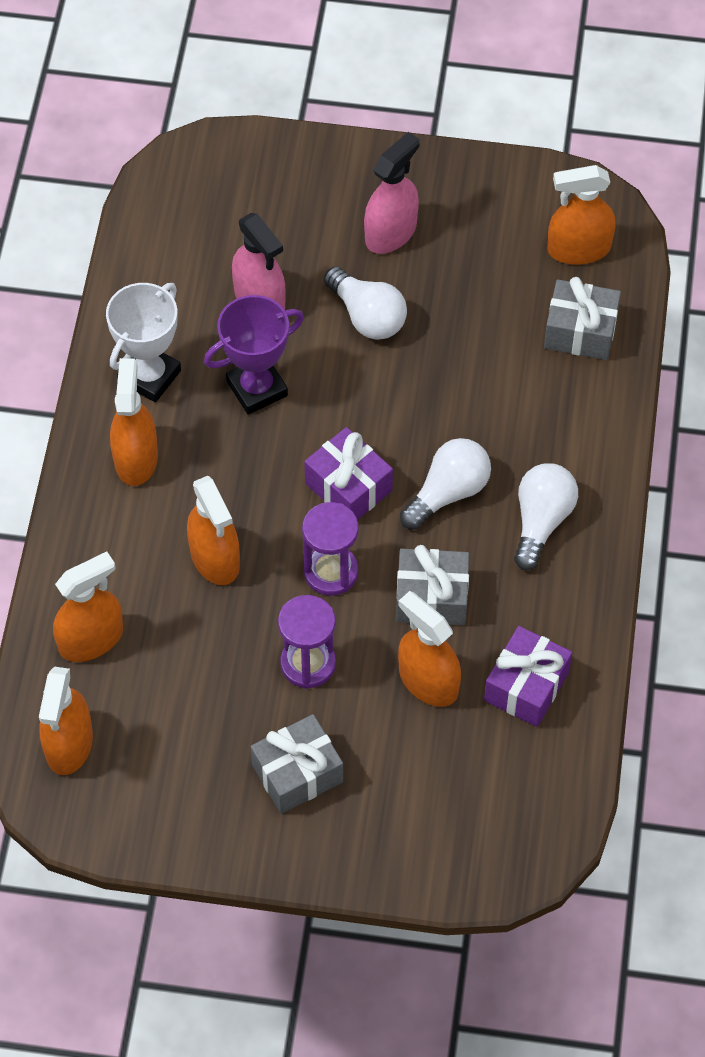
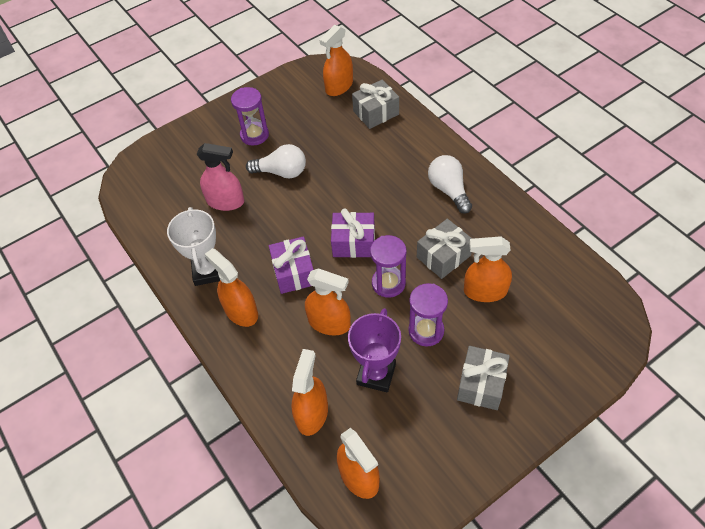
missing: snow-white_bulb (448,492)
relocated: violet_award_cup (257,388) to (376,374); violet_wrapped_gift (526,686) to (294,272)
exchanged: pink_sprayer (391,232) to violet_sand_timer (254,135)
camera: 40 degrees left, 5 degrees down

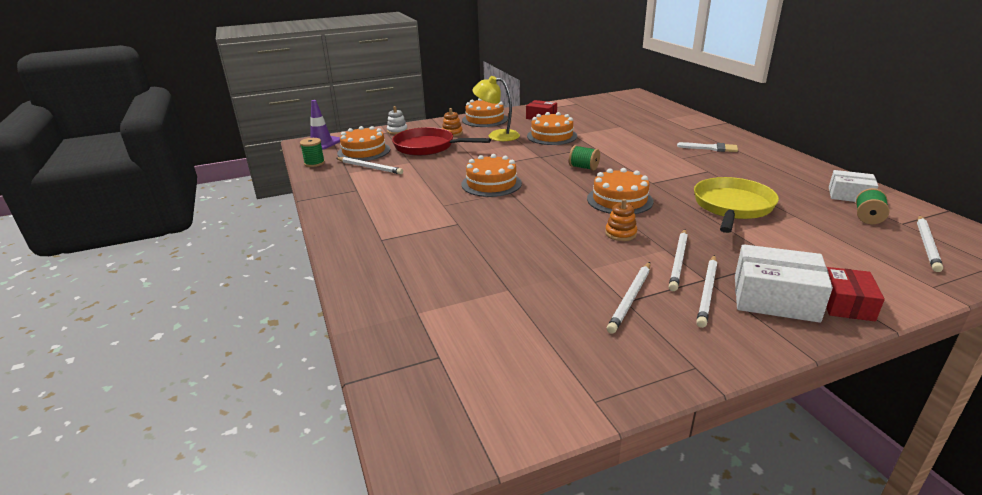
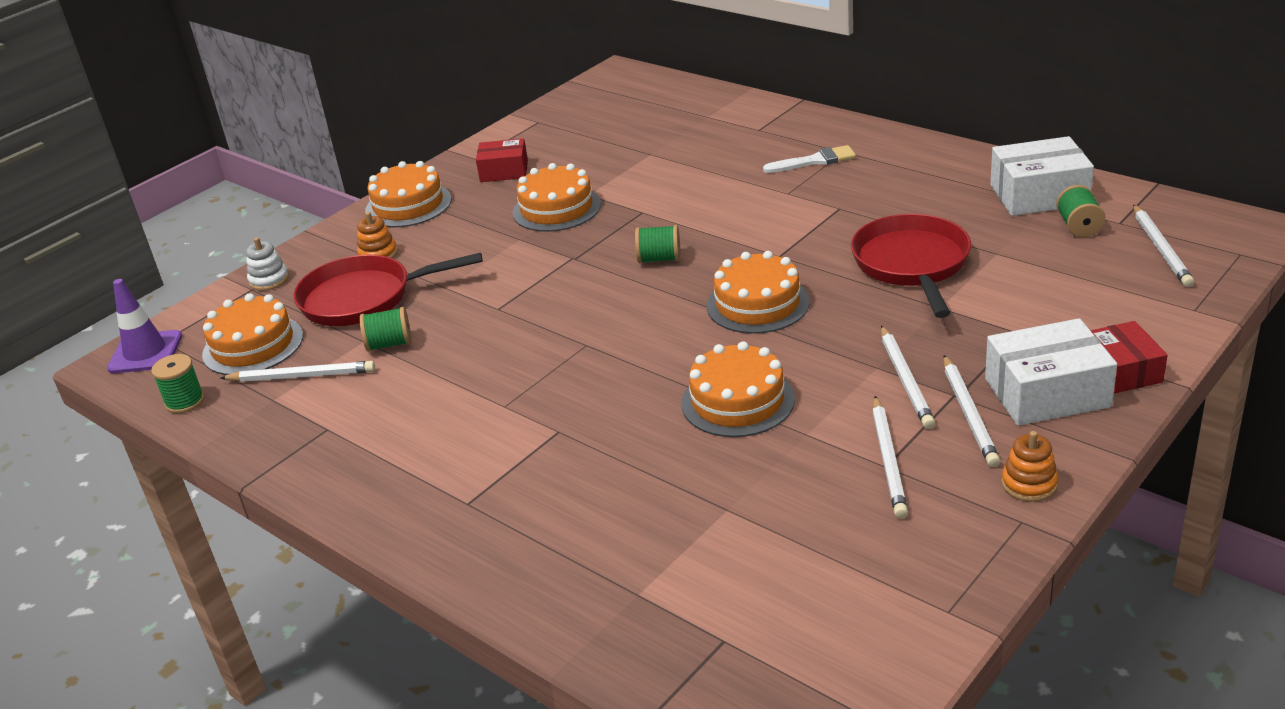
missing: bright_yellow_desk_lamp (497,135)
appeared: emerald_spool (389,344)
relocated: orange-coloured_gateau (491,184) to (737,401); orange-coloured_stacking_toy (620,233) to (1029,484)
colour: bright_yellow_pan (732,207) to scarlet_pan (912,265)
size: snow-white_box (849,195) = (1039,195) x1.55
camera: 25 degrees left, 5 degrees up

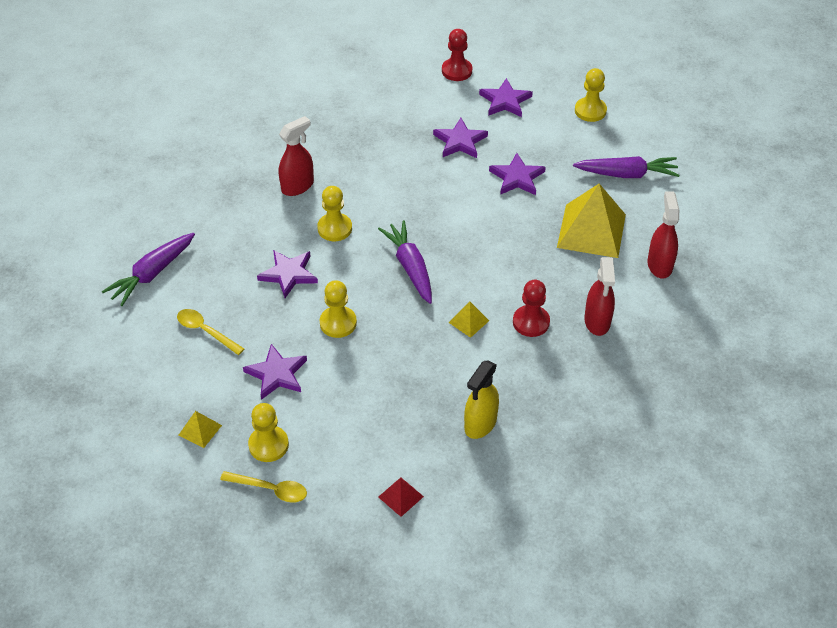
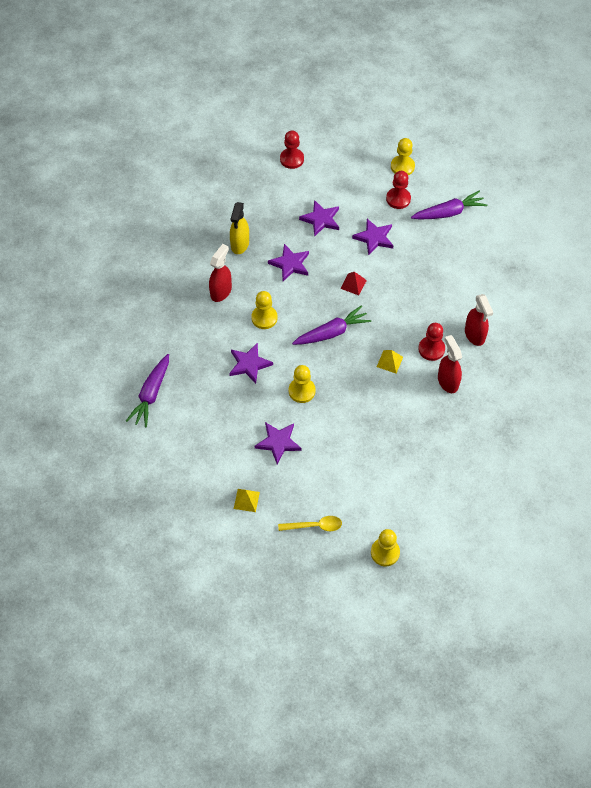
missing: bright_yellow_teaspoon (206,331); bright_yellow_pyramid_shape (591,231)
appeared: scarlet_pawn (398,199)
relocated: bright_yellow_pawn (268,445) to (385,552); scarlet_pyramid_shape (401,496) to (353,284); bright_yellow_sprayer (480,424) to (240,244); violet_star_shape (505,101) to (290,264); scarlet_sprayer (659,265) to (447,381)
spun: violet_root_vegetable (410,267) = (331,332) 105 degrees clockwise
camera: 20 degrees left, 10 degrees up

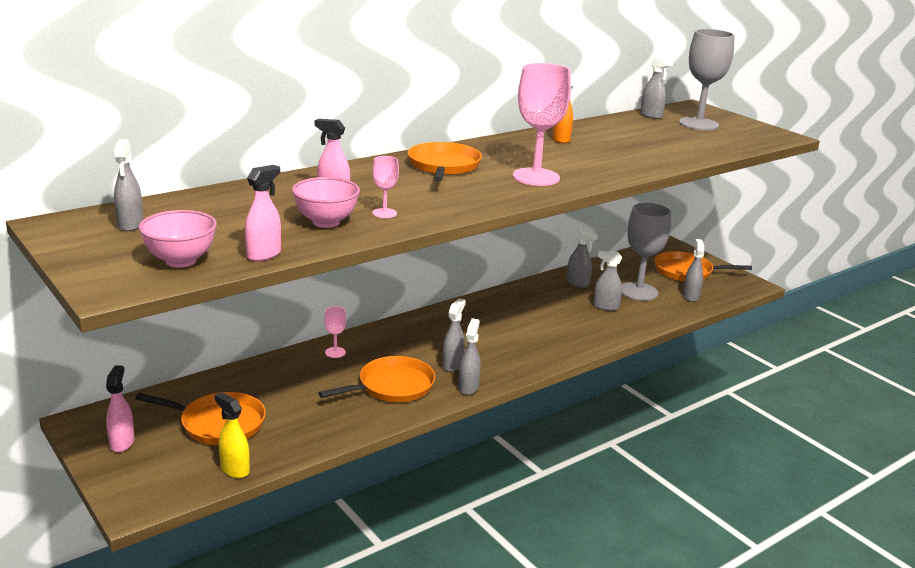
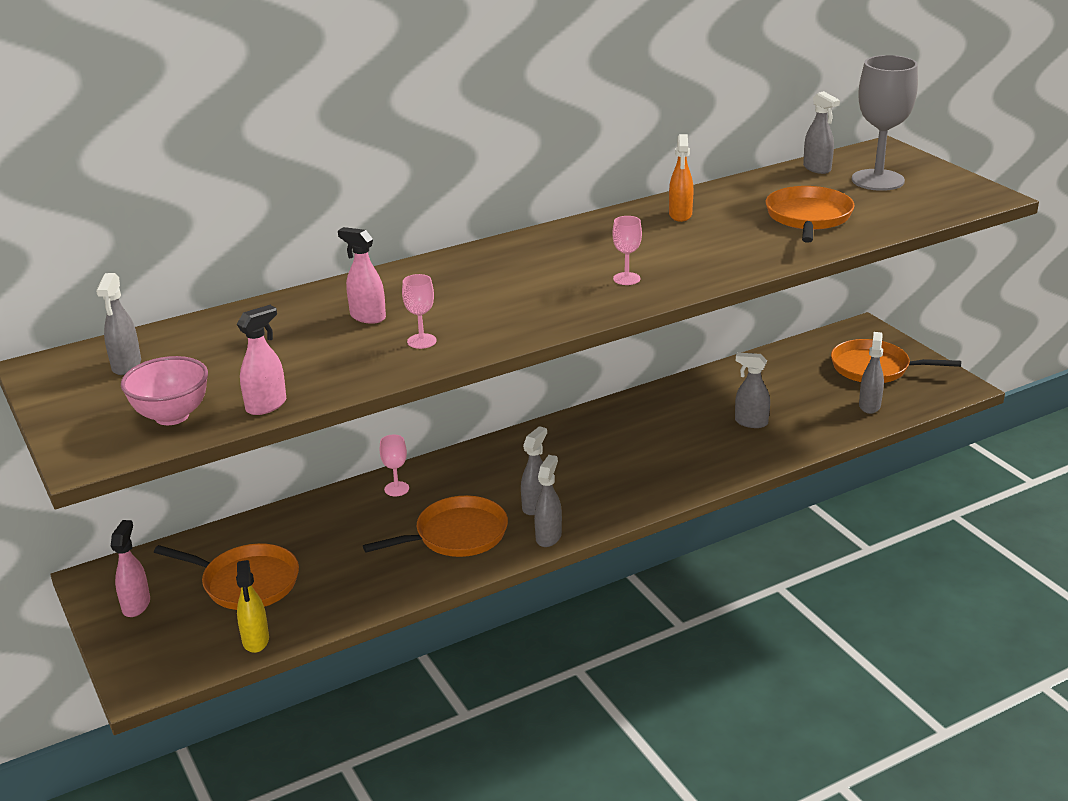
missing: pink_bowl (326,222); grey_sprayer (578,283); grey_goblet (638,291)
relocated: orange-coloured_pan (443,166) to (808,217)
spun: bright_yellow_sprayer (234,469) = (256,640) 150 degrees counterclockwise
size: pink_goblet (536,177) = (626,279) x0.46
camera: 10 degrees right, 5 degrees up

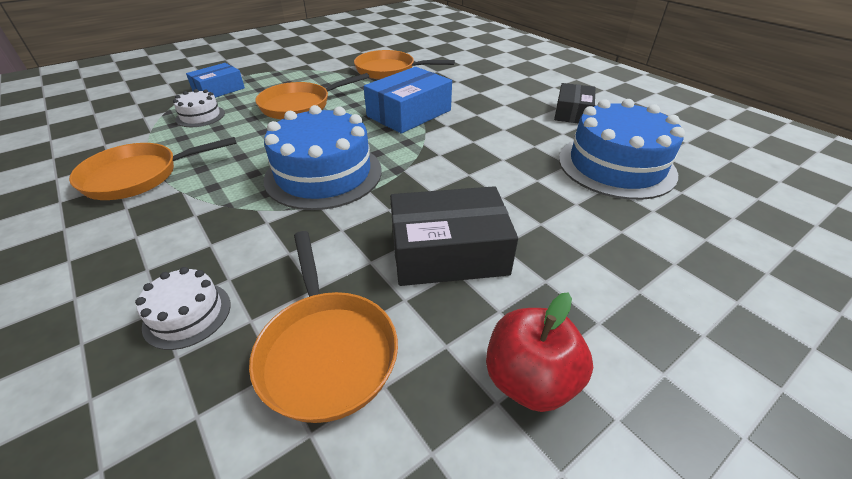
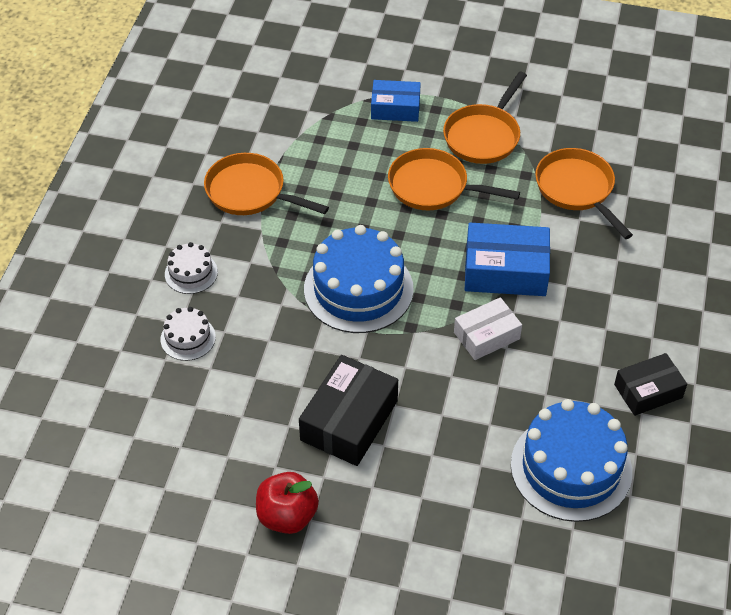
appeared: snow-white_box (486,336)
relocated: snow-white_gateau (200,116) to (191,273); orange-coloured_pan (326,351) to (483,136)
spun: ebony_box (448,252) = (349,420) 75 degrees clockwise
camera: 50 degrees right, 10 degrees up

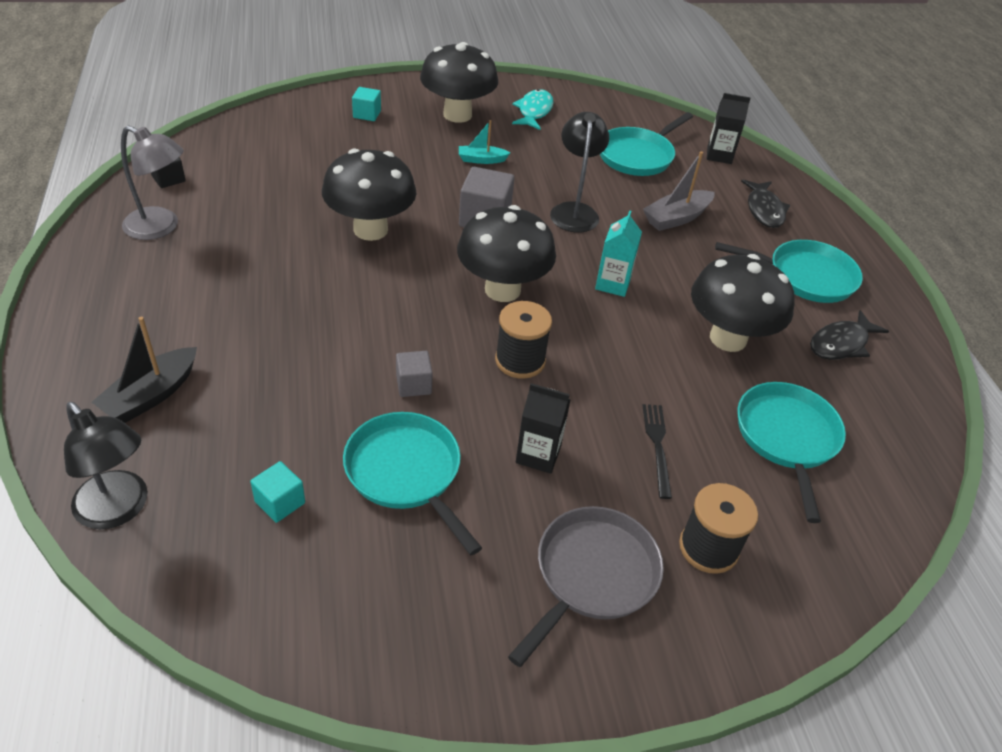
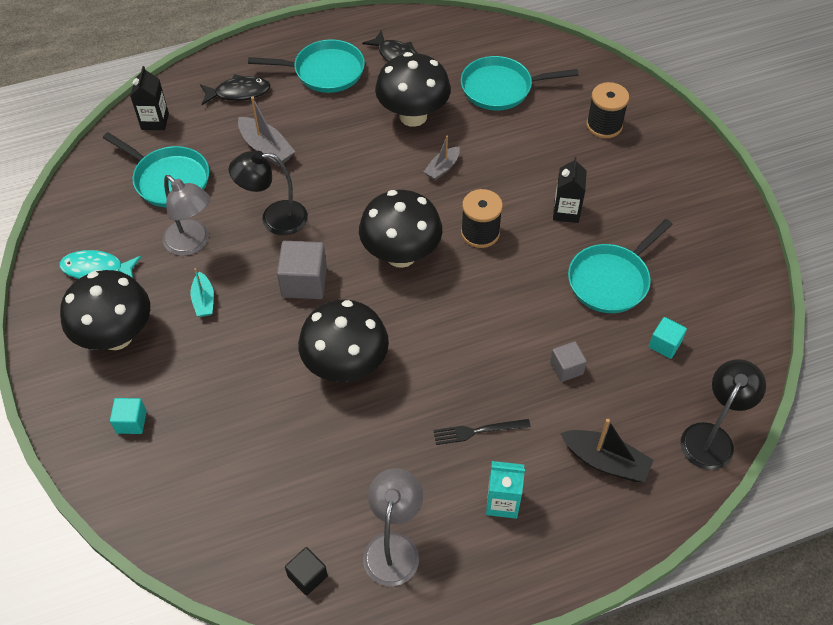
missing: grey_pan (592,575)
appeared: grey_desk_lamp (192,243); grey_toy_boat (442,168)
relocated: grey_block (413,384) to (566,368); aqua_milk_carton (612,284) to (502,502); ebony_table_fork (657,446) to (478,431)
spun: aqua_pan (805,276) = (324,71) 90 degrees clockwise
camera: 95 degrees left, 10 degrees up

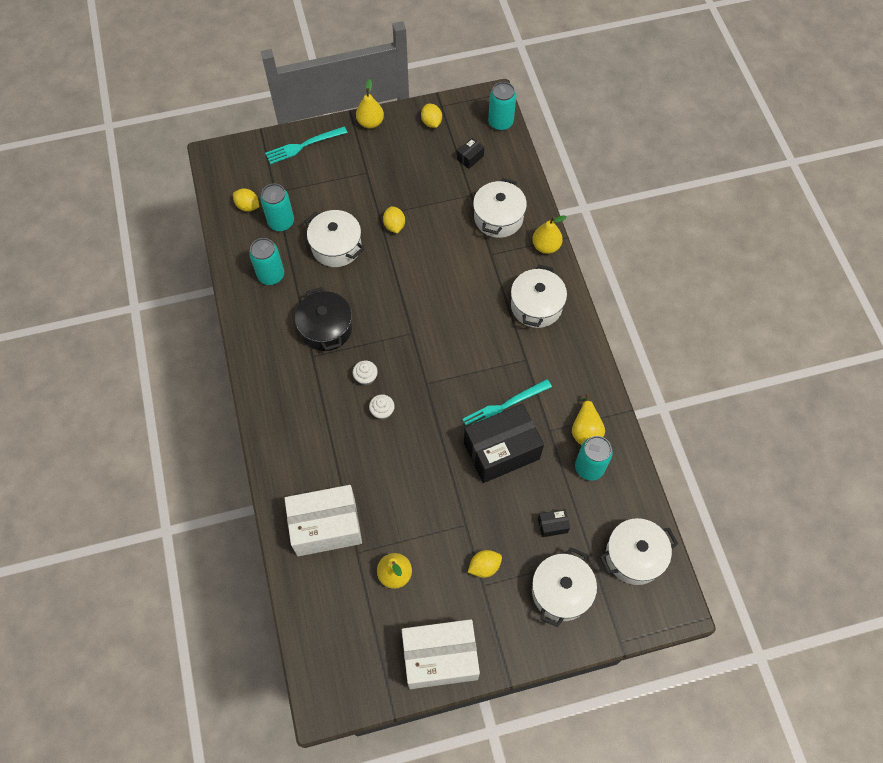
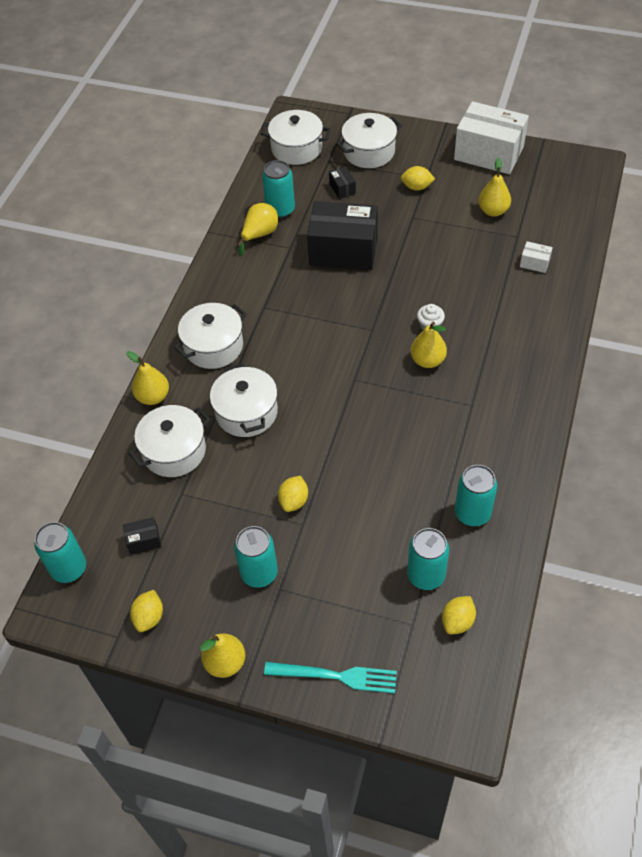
missing: ebony_cooking_pot (326,328); aqua_table_fork (504,406)
appeared: aqua_can (259,573)
relocated: snow-white_cooking_pot (336,246) to (246,412)
exchanged: snow-white_cupcake (366,377) to bright_yellow_pear (427,360)
spun: bright_yellow_citrus_fruit (248,206) = (457,621) 60 degrees clockwise; ebony_box (552,525) = (342,189) 45 degrees clockwise
size: snow-white_box (326,527) = (534,263) x0.41
camera: 145 degrees left, 10 degrees down

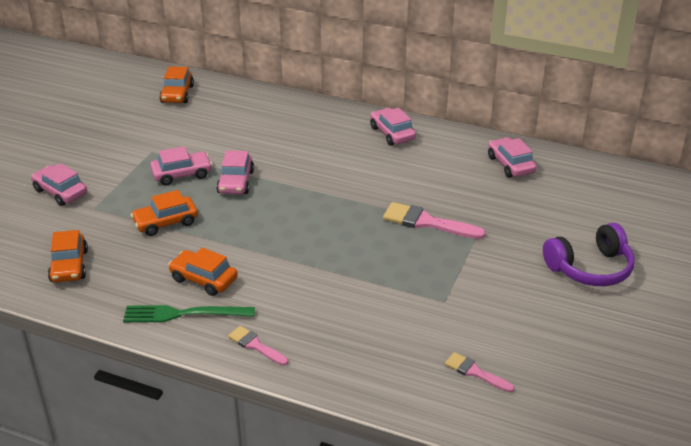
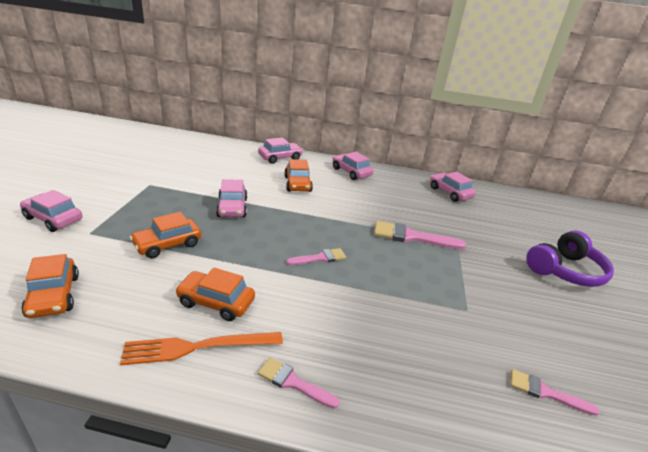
appeared: pink_paintbrush (320,258)
relocated: pink_toy_car (182,174) to (280,158); orange-coloured_toy_car (177,94) to (297,184)
colour: emerald_table_fork (183,314) to orange-coloured_table_fork (198,347)
camera: 15 degrees left, 5 degrees down

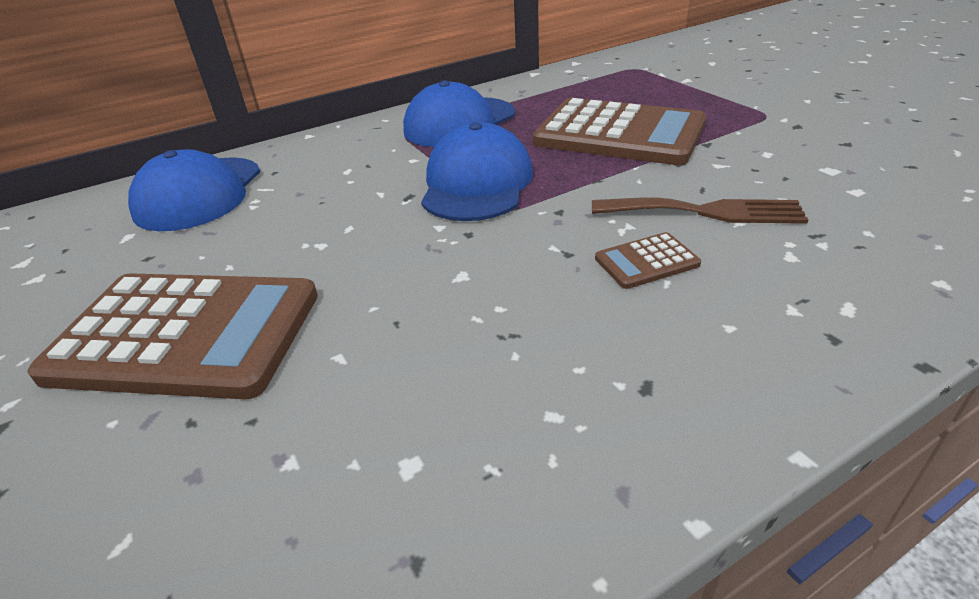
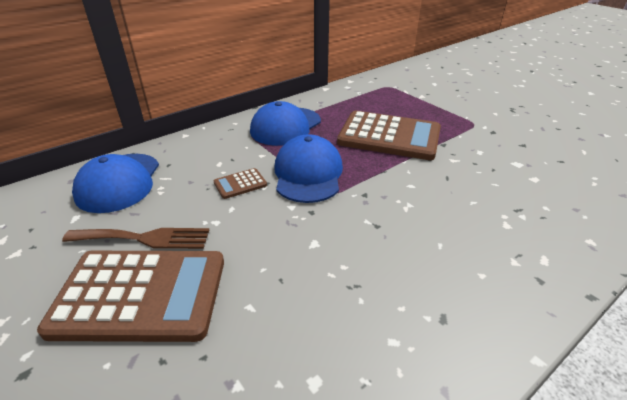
relocated: brown_table_fork (705,212) to (144,238); brown_adding_machine (646,261) to (240,184)
camera: 10 degrees left, 0 degrees up

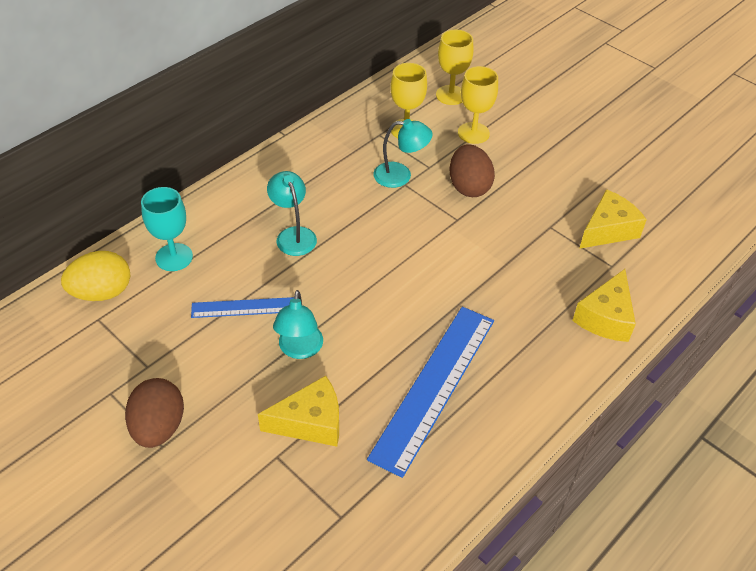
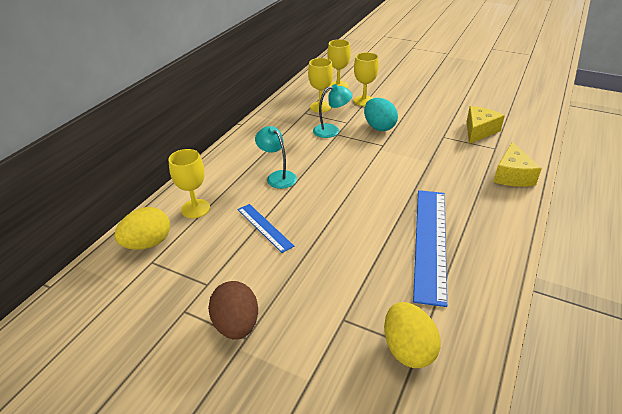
missing: bright_yellow_cheese (310,422); aqua_desk_lamp (299,349)
appeared: bright_yellow_toy_egg (408,349)
colour: aqua_goblet (174,257) to bright_yellow_goblet (195,208); brown_toy_egg (469,187) to aqua_toy_egg (379,127)
spun: blue_straightedge (244,307) = (264,227) 75 degrees clockwise
camera: 15 degrees left, 10 degrees down

